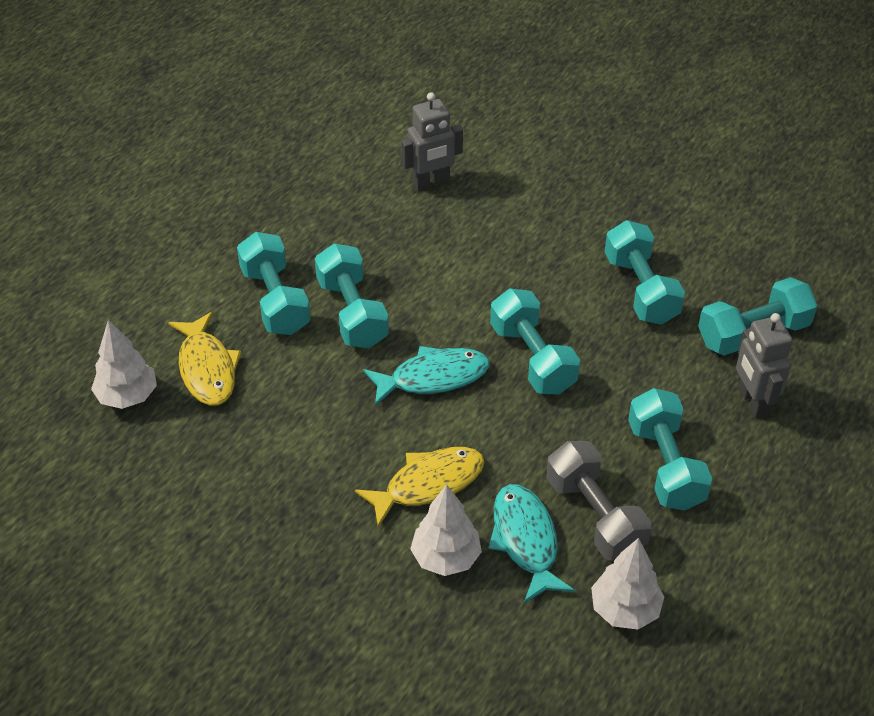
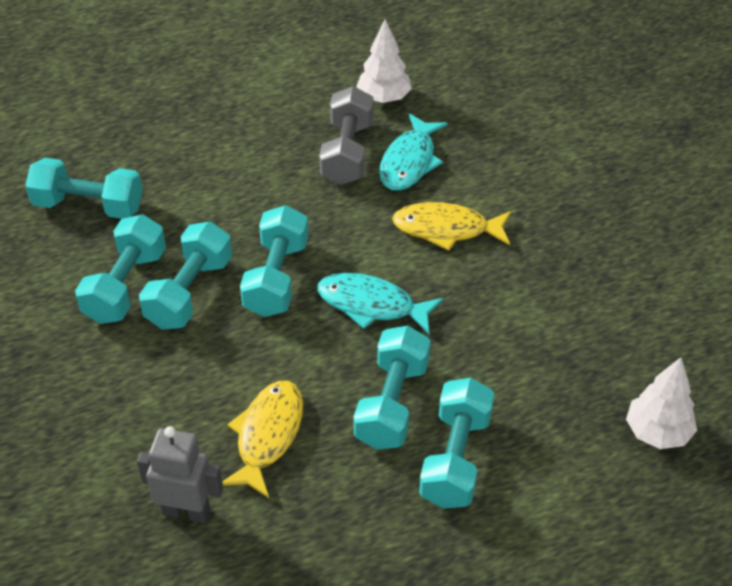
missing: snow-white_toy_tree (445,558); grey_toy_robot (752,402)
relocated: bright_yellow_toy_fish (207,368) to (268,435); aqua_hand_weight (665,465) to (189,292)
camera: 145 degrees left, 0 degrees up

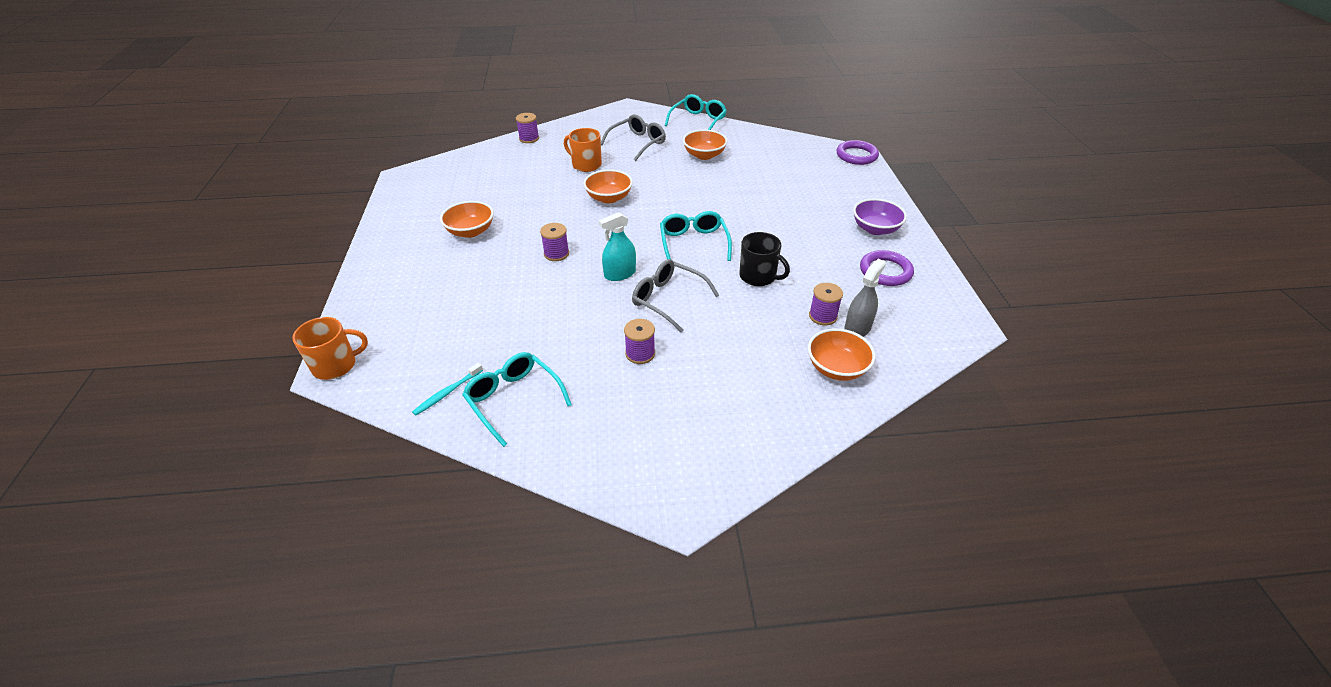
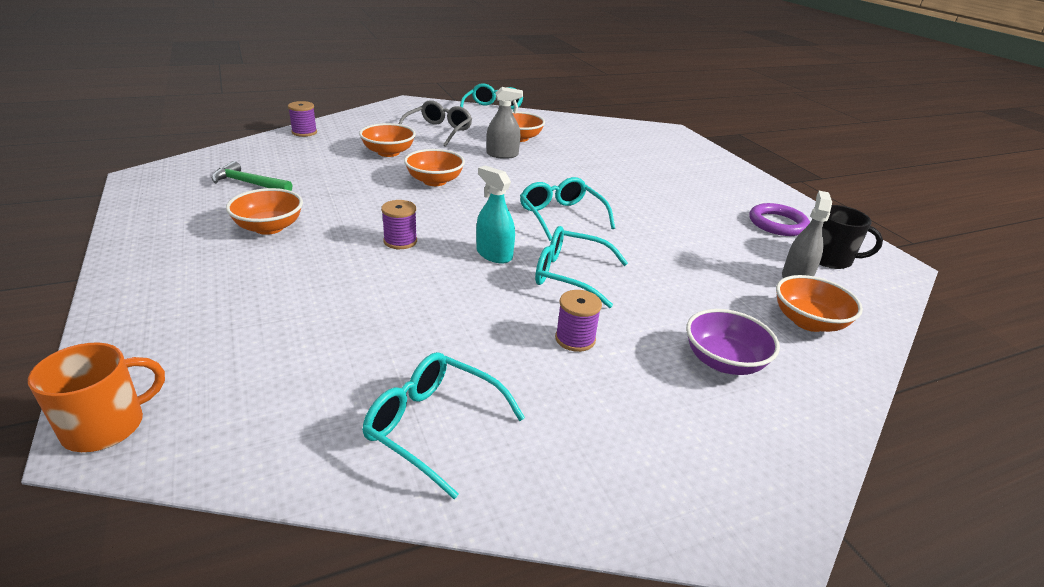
missing: aqua_tooth_brush (447,393); violet_spool (823,316); violet_ring (856,155)
appeared: emerald_carpenter's_hammer (249,183); grey_sprayer (502,154)
relocated: ebony_mug (758,276) to (830,259); violet_bowl (875,229) to (723,361)
exchanged: orange-coloured_mug (586,165) to orange-coloured_bowl (388,152)
colour: grey_glasses (668,299) to aqua_glasses (569,275)
spun: aqua_sprayer (620,274) = (494,254) 90 degrees clockwise
camera: 20 degrees left, 10 degrees down

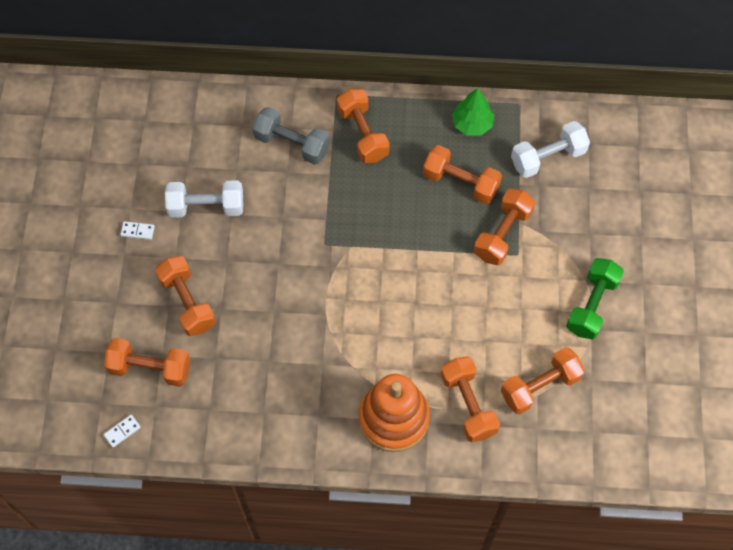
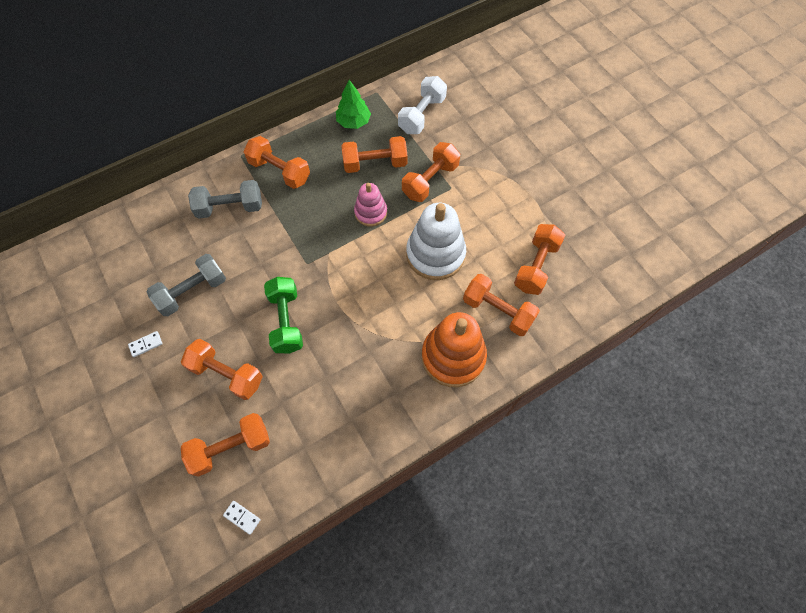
appeared: pink_stacking_toy (370,212); snow-white_stacking_toy (435,254)
relocated: emerald_hand_weight (591,305) to (286,321)
colour: snow-white_hand_weight (206,206) to grey_hand_weight (192,291)
spun: snow-white_domino (122,431) = (242,517) 75 degrees counterclockwise; orange-coloured_hand_weight (502,234) = (430,180) 45 degrees clockwise
camera: 35 degrees left, 0 degrees up

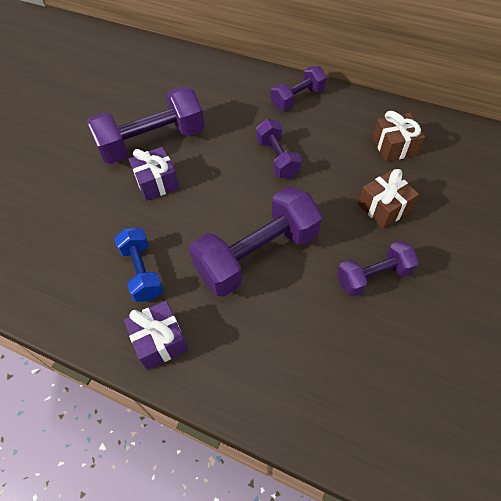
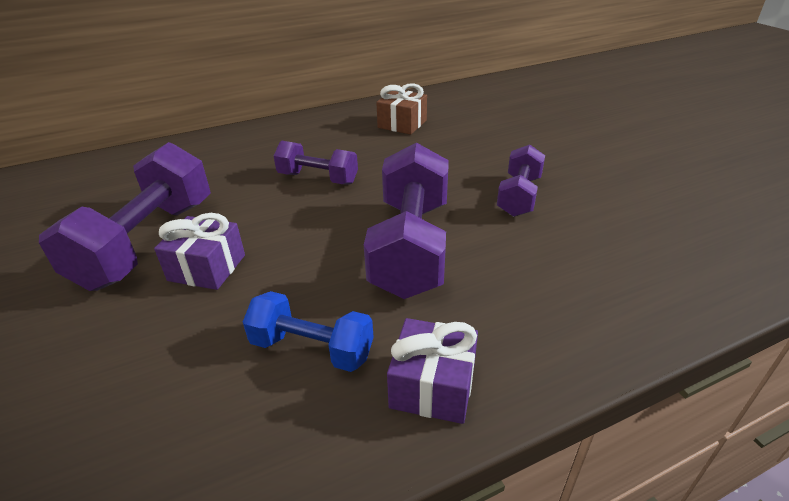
missing: violet_hand_weight (297,98); brown_wrapped_gift (384,208)
camera: 50 degrees left, 20 degrees down

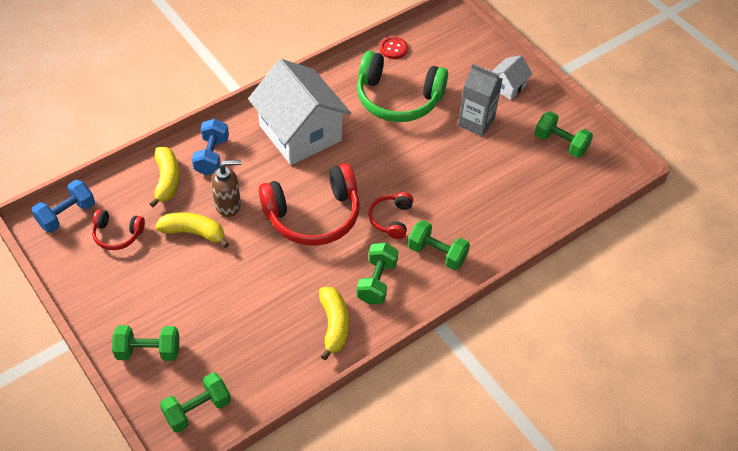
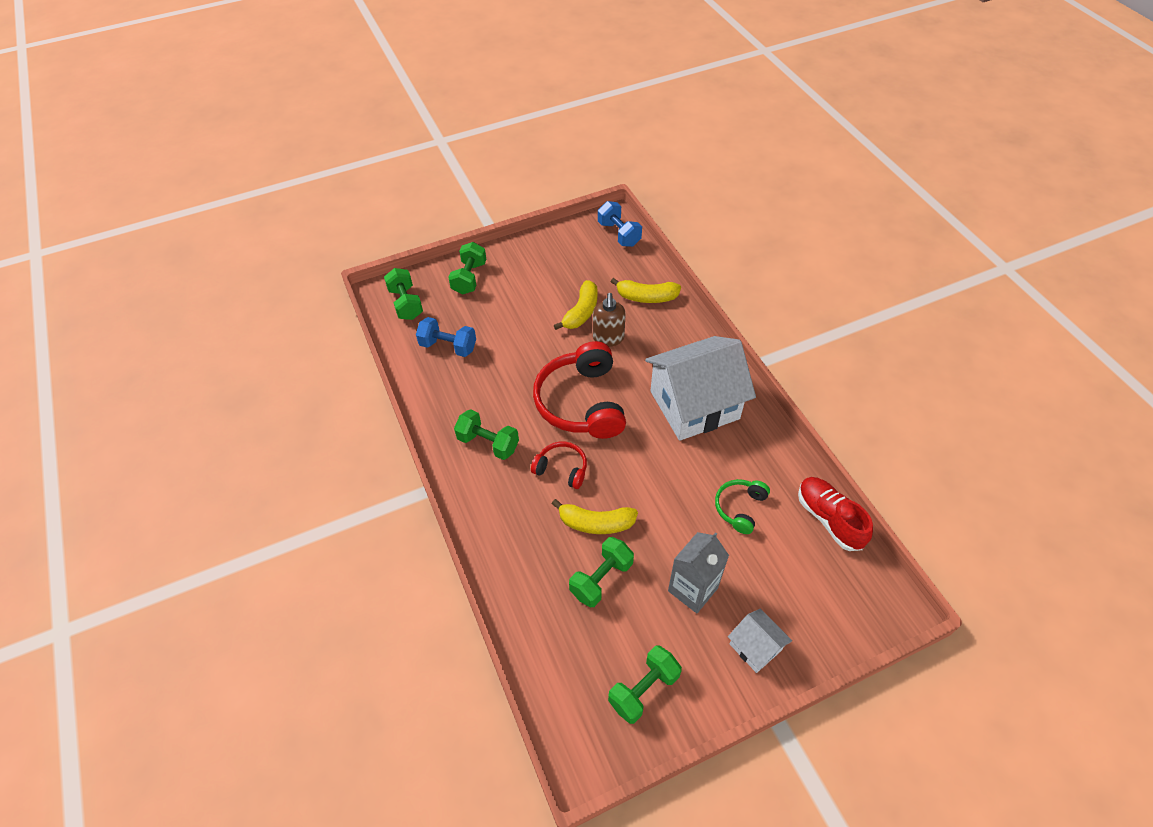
missing: scarlet_headphones (117,234)
relocated: blue_hand_weight (212,156) to (448,346); bright_yellow_banana (334,325) to (595,523); emerald_hand_weight (437,253) to (601,579)
exchanged: scarlet_sewing_button (393,49) to scarlet_shoe (829,519)
size: emerald_headphones (398,99) = (740,508) x0.50
camera: 105 degrees right, 0 degrees up

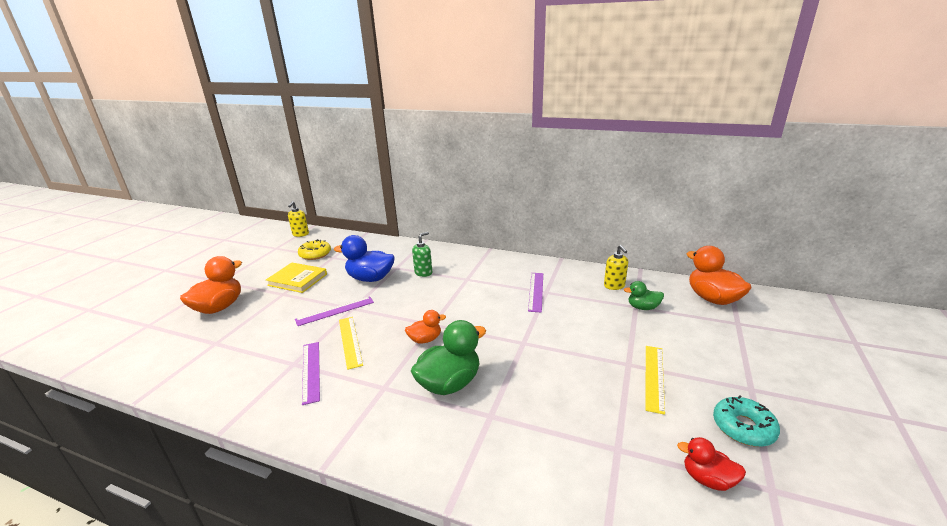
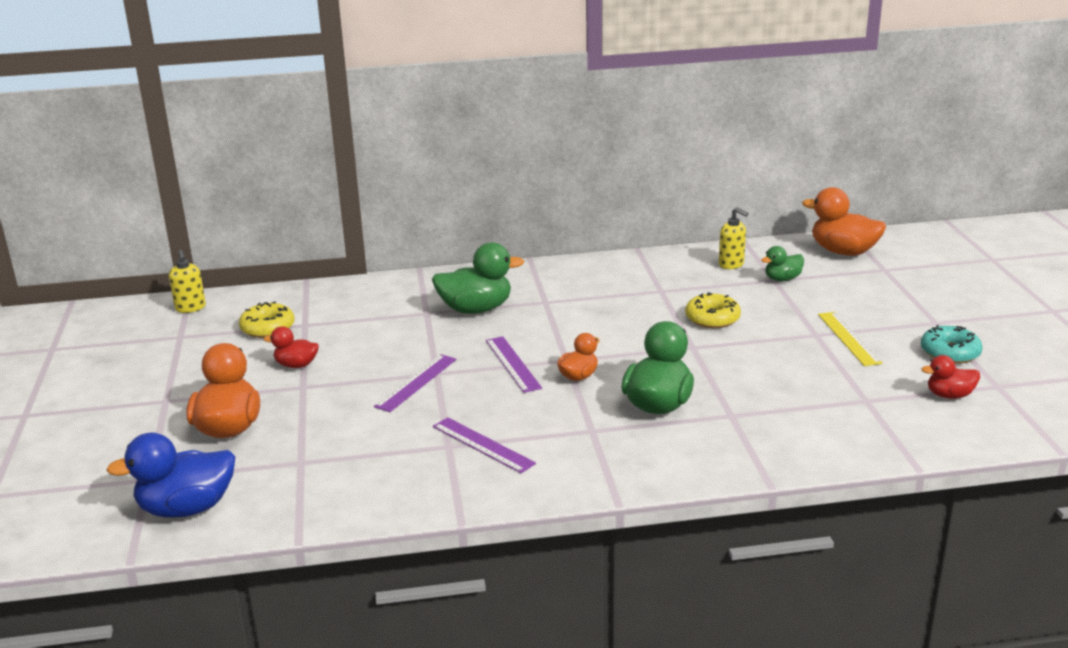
missing: bright_yellow_straightedge (350,341)
appeared: bright_yellow_donut (712,318)
relocated: blue_rubber_duck (370,278) to (187,508); violet_straightedge (536,291) to (513,364)
exchanged: bright_yellow_hardcover (297,280) to scarlet_rubber_duck (296,365); emerald_pump_bottle (423,273) to emerald_rubber_duck (476,309)
camera: 30 degrees left, 0 degrees up

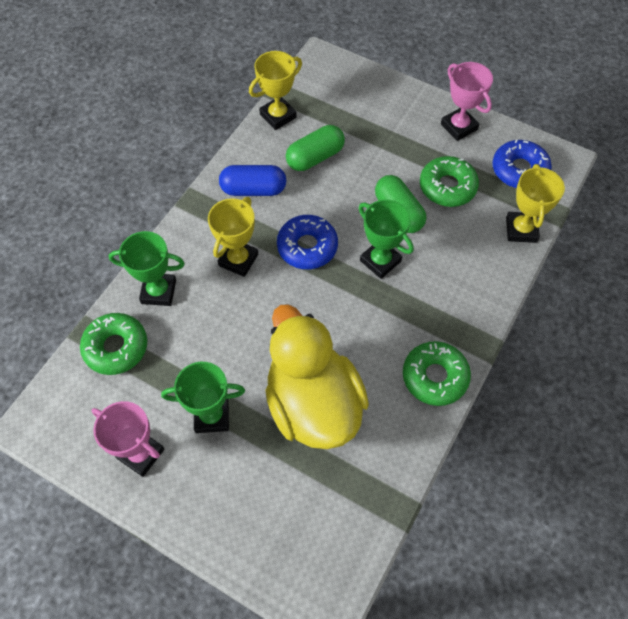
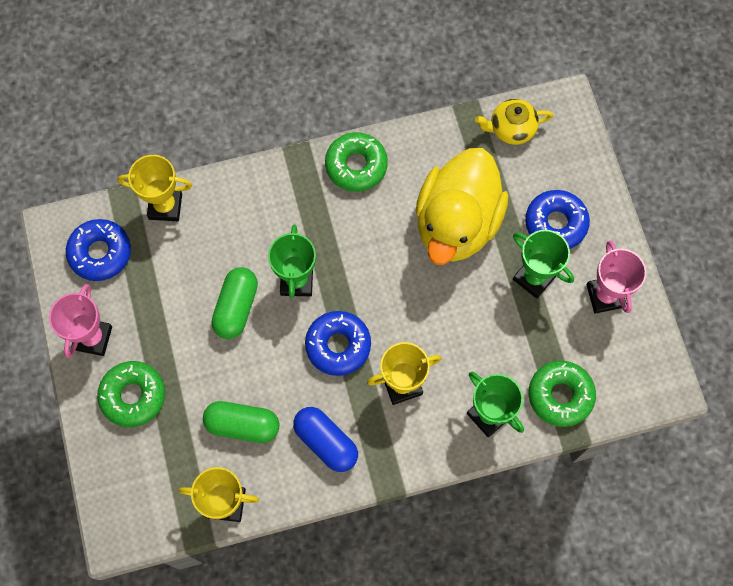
appeared: bright_yellow_teapot (511,128); blue_donut (555,223)
relocated: emerald_donut (447,187) to (133,396)
spun: bright_yellow_award_cup (521,230) = (165,206) 45 degrees clockwise
camera: 135 degrees left, 10 degrees up

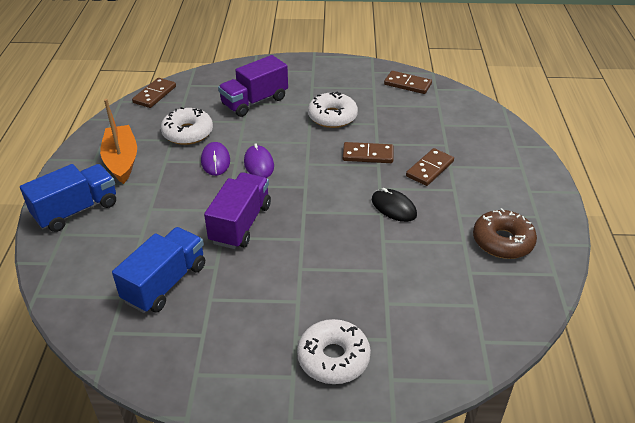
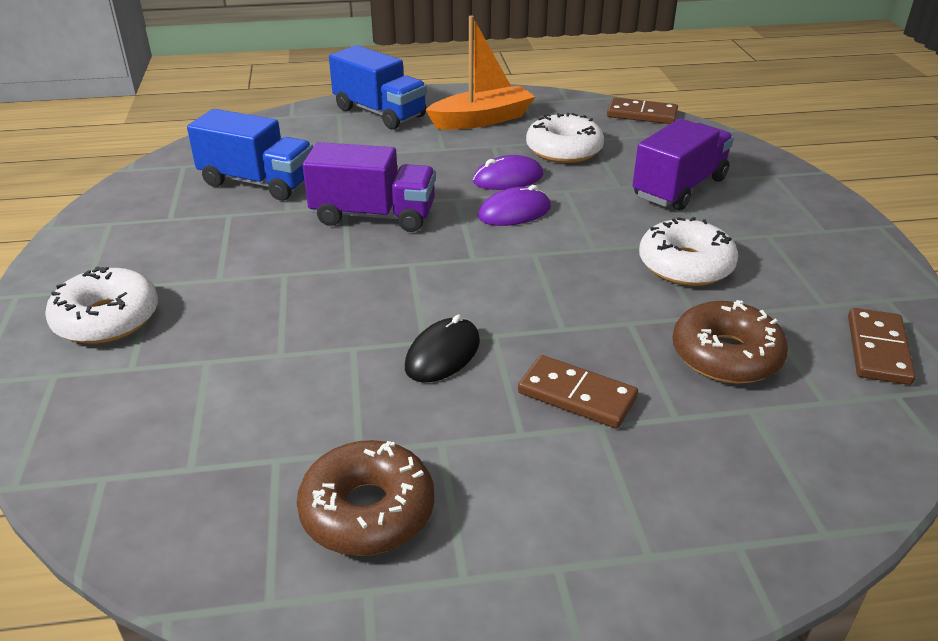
missing: brown_domino (368,155)
appeared: brown_donut (726,355)
spun: violet_truck (254,101) = (679,188) 90 degrees clockwise
camera: 80 degrees right, 5 degrees down

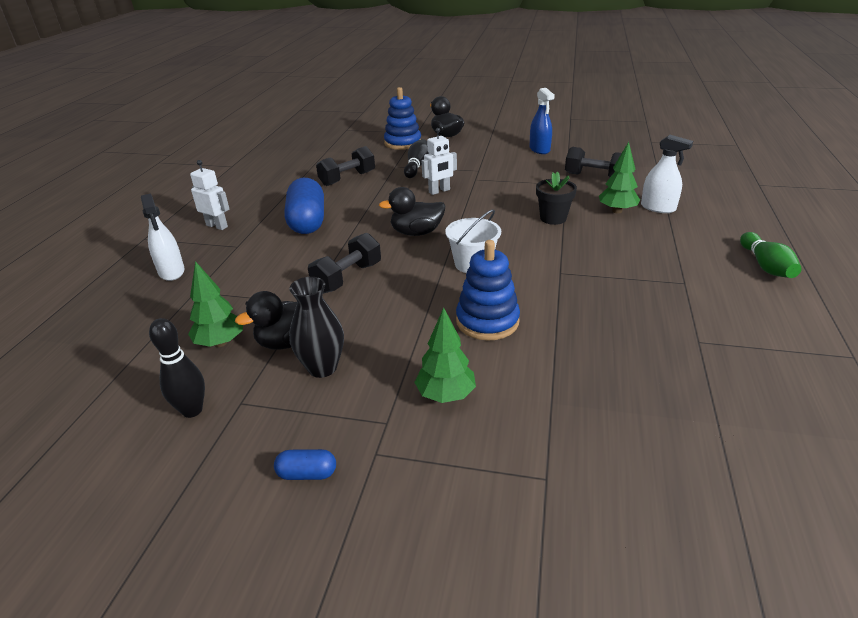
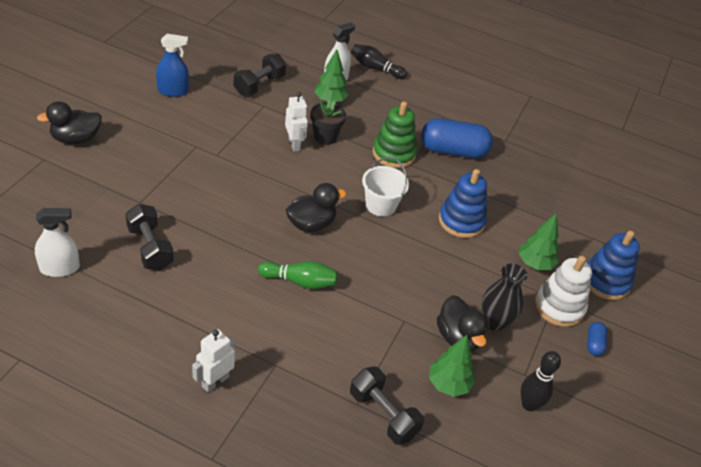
appeared: emerald_stacking_toy (394,153); snow-white_stacking_toy (559,307)
relocated: snow-white_sprayer (171,272) to (60,268); blue_capsule (307,222) to (453,151); ebony_hand_weight (347,278) to (383,414); blue_stacking_toy (403,143) to (605,281); ebony_tenpin (417,166) to (375,68); snow-white_toy_robot (439,191) to (294,144); emerald_tenpin (766,266) to (300,282)
spun: ebony_rubber_duck (416,232) = (311,224) 120 degrees counterclockwise
camera: 85 degrees left, 10 degrees up

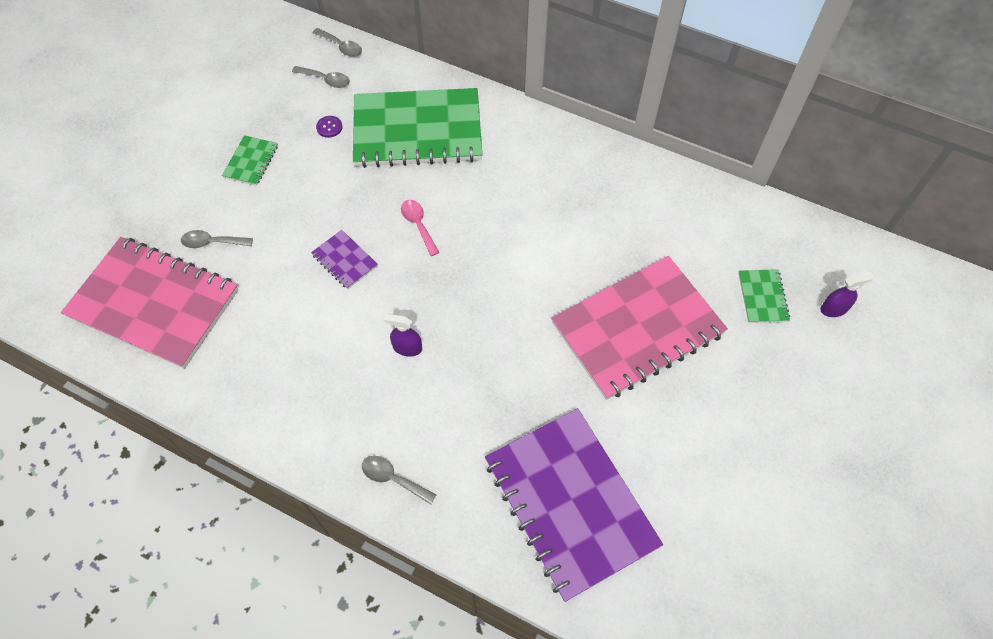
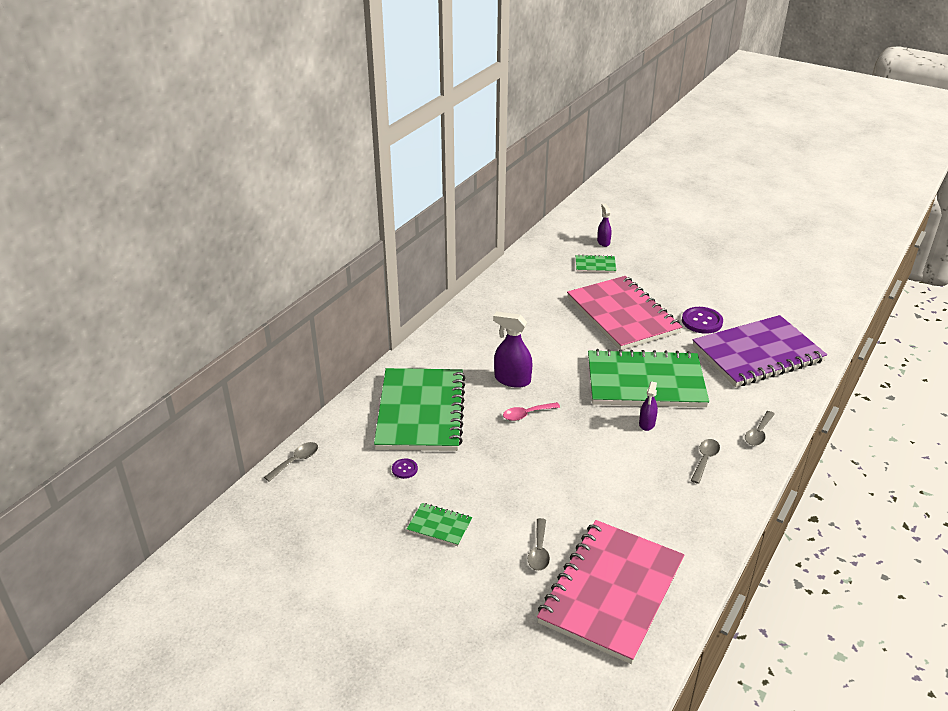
missing: violet_notepad (344,260)
appeared: violet_sprayer (512,380); emerald_notepad (645,382); violet_sewing_button (702,321)
relocated: grey_teaspoon (326,80) to (705,459)
camera: 85 degrees left, 25 degrees down

